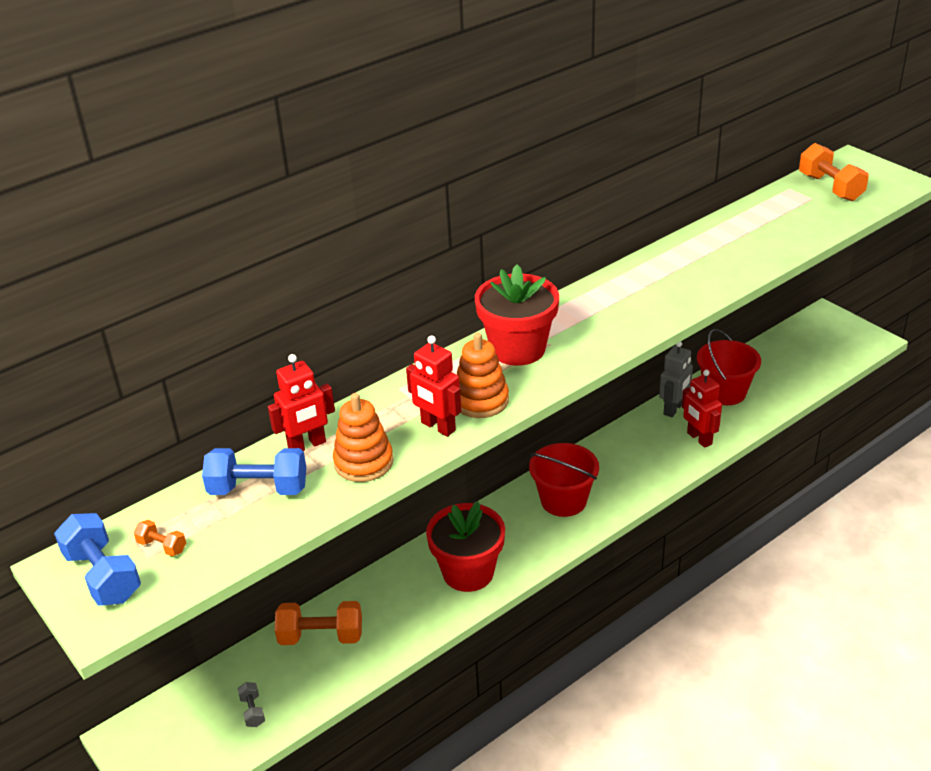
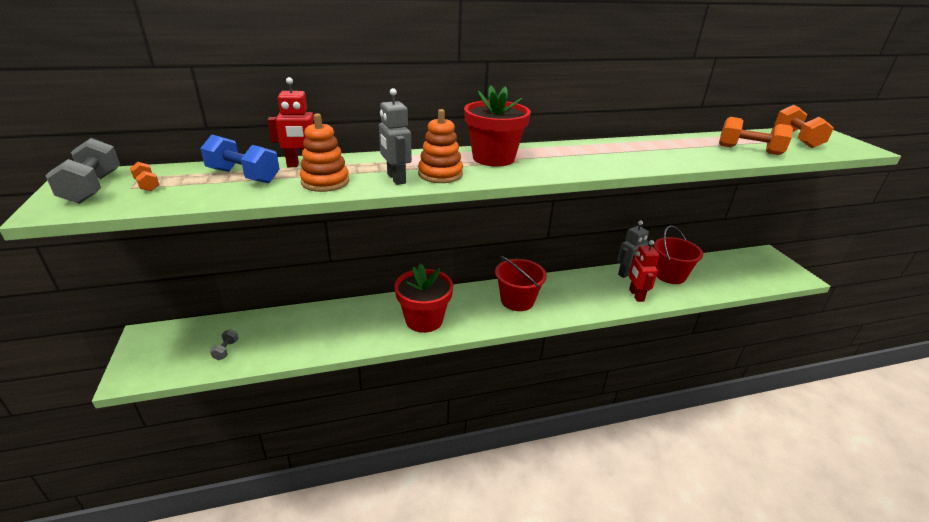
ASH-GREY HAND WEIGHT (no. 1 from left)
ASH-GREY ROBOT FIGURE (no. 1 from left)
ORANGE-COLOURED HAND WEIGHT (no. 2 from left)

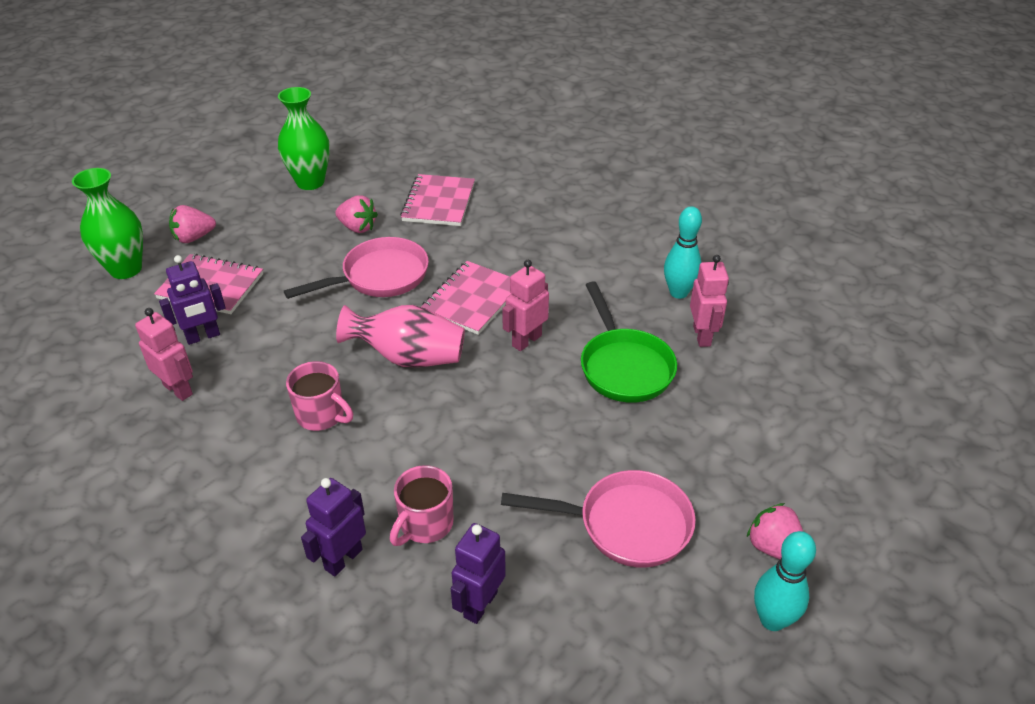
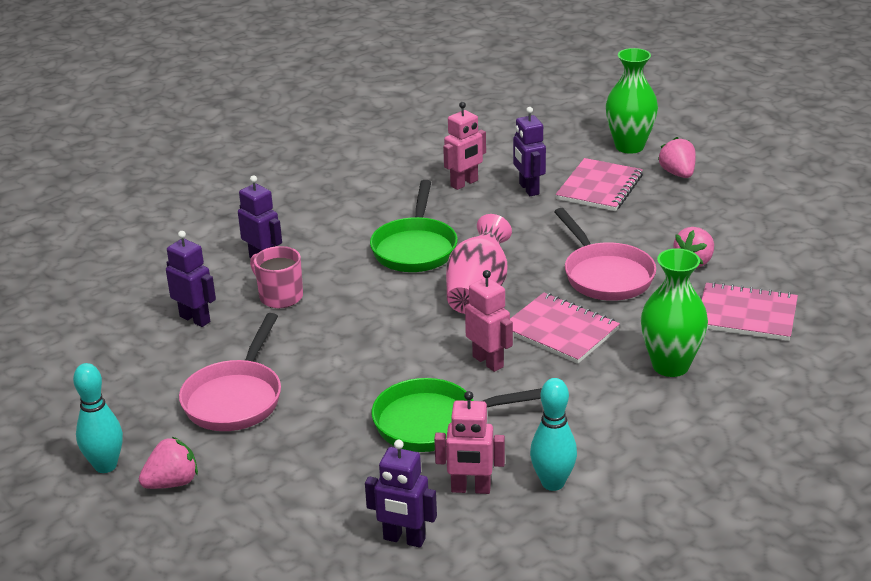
VIOLET ROBOT FIGURE (no. 3 from left)
GREEN SKILLET (no. 1 from left)
GREEN TALL VASE (no. 2 from left)

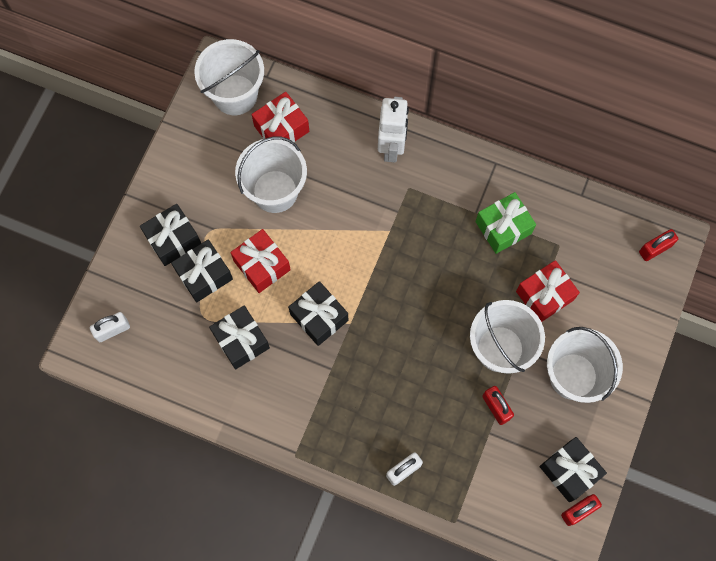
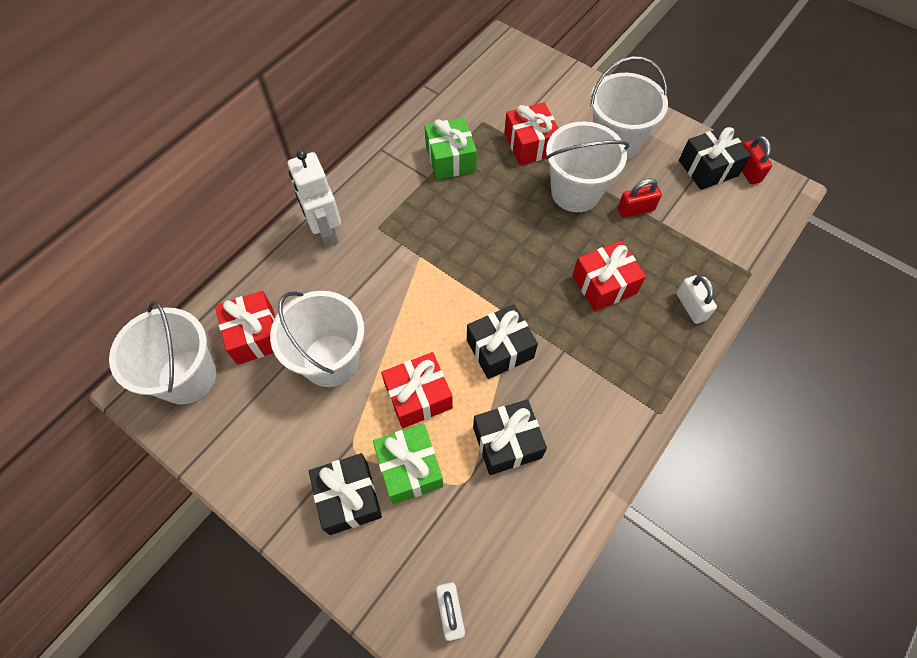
WHITE ROBOT FIGURE
GREEN PRESENT (no. 1 from left)
SCARLET PRESENT (no. 4 from left)
SCARLET PADLOCK (no. 3 from left in the first image)

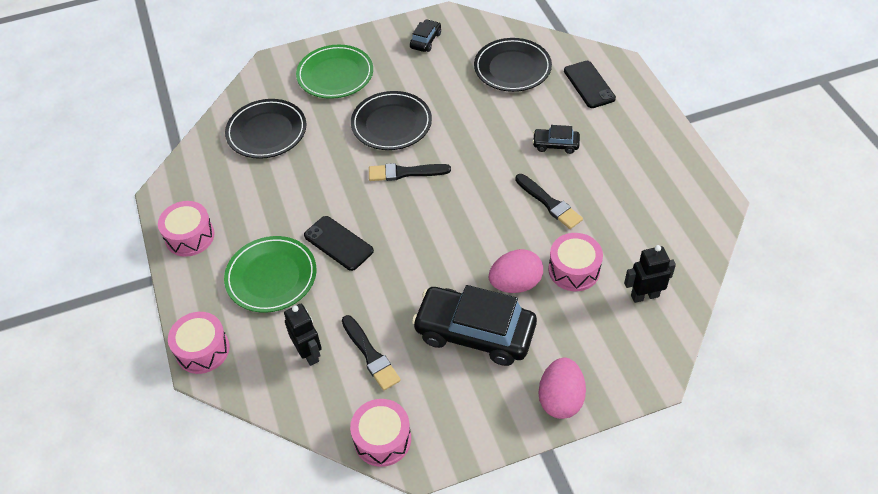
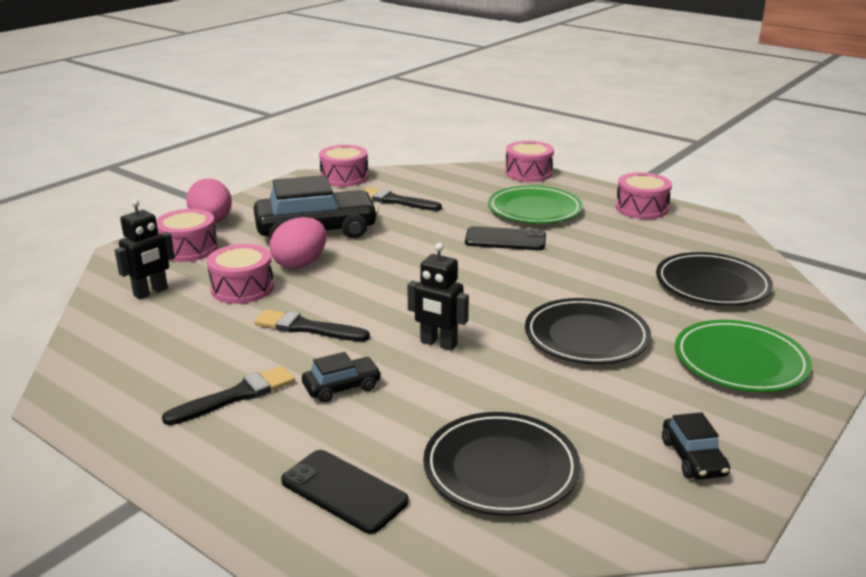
PINK SNARE DRUM (no. 1 from left)
JET-BLACK PAINTBRUSH (no. 1 from left)
JET-BLACK ROBOT FIGURE (no. 2 from left)

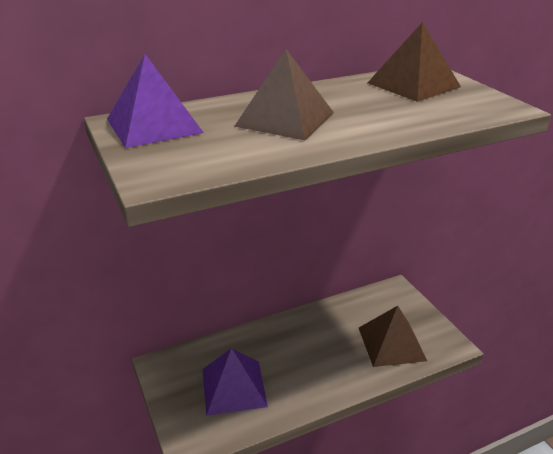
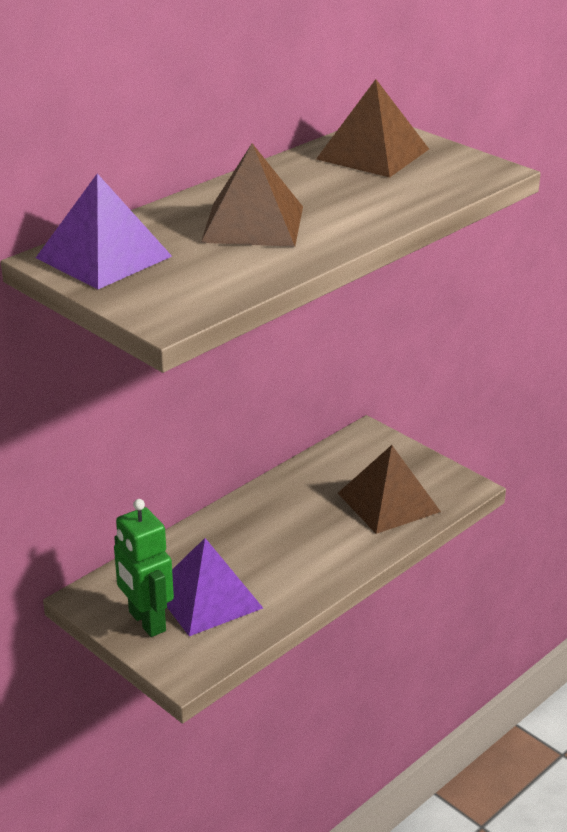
GREEN ROBOT FIGURE

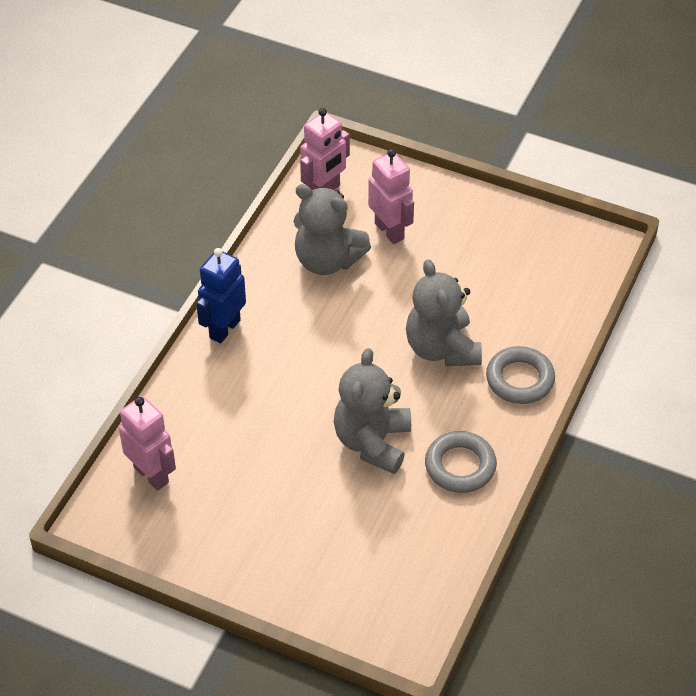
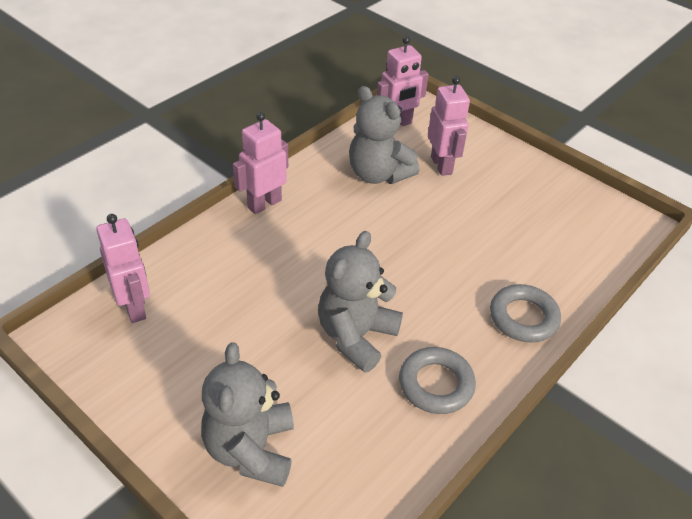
ASH-GREY TEDDY BEAR (no. 1 from left)
PINK ROBOT FIGURE (no. 2 from left)

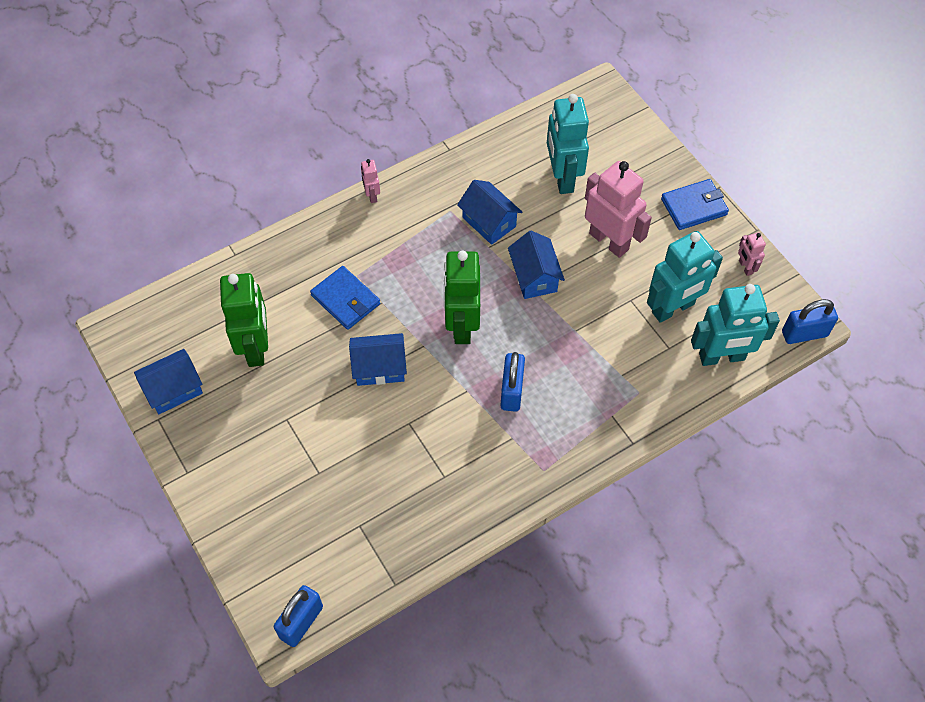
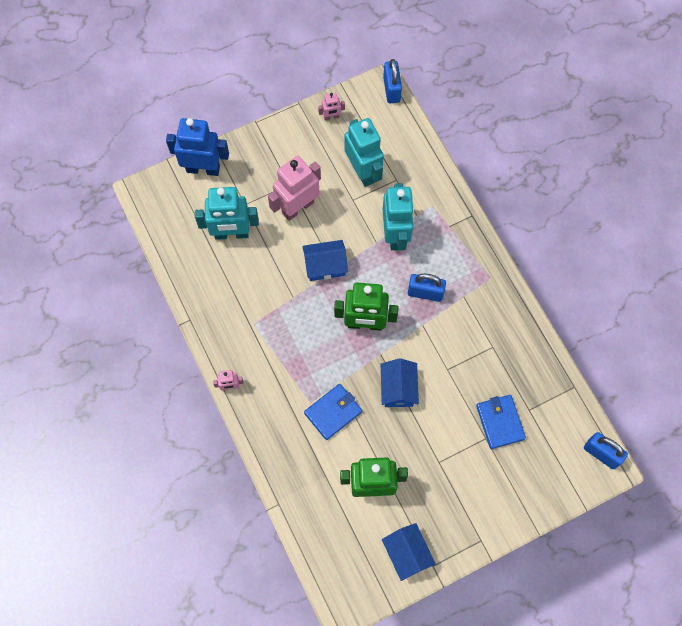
ROYAL BLUE ROBOT FIGURE
AQUA ROBOT FIGURE (no. 3 from left)
ROYAL BLUE WALLET (no. 2 from left)
ROYAL BLUE HOUSE (no. 3 from left in the first image)

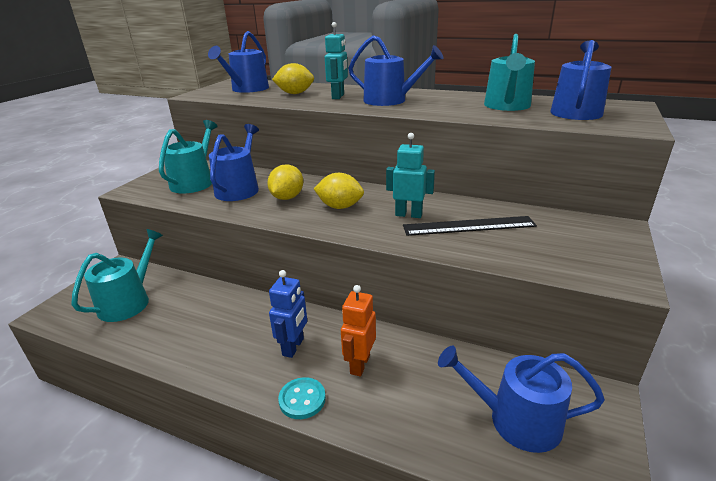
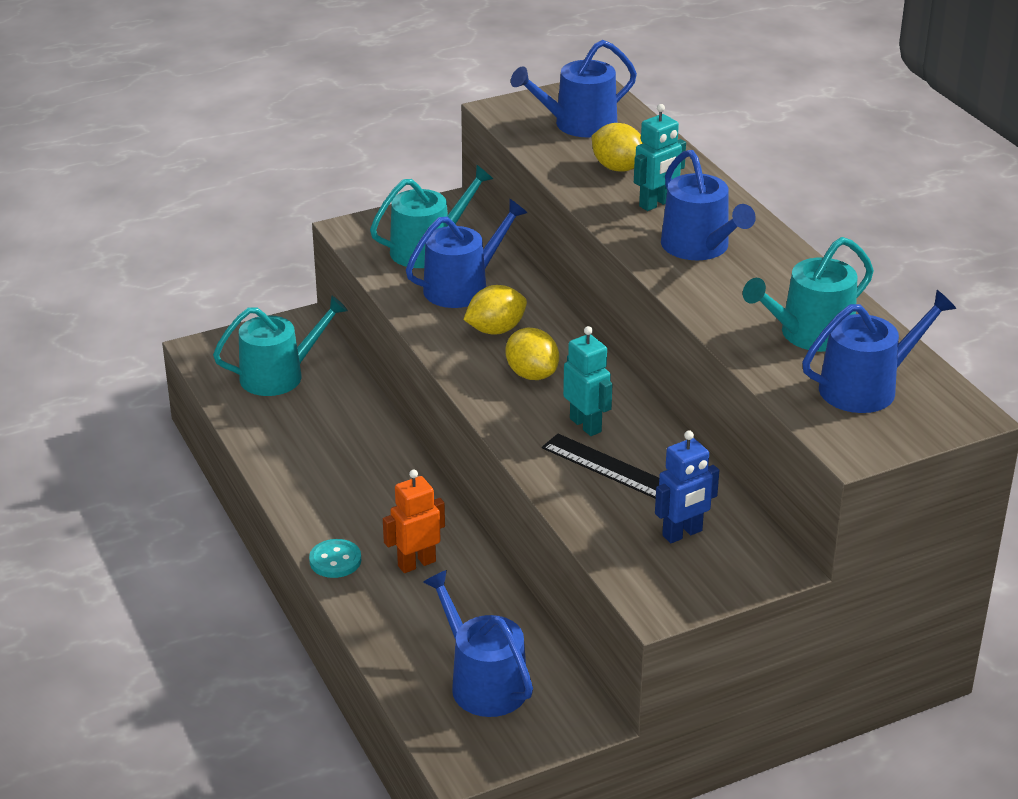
ROYAL BLUE ROBOT FIGURE

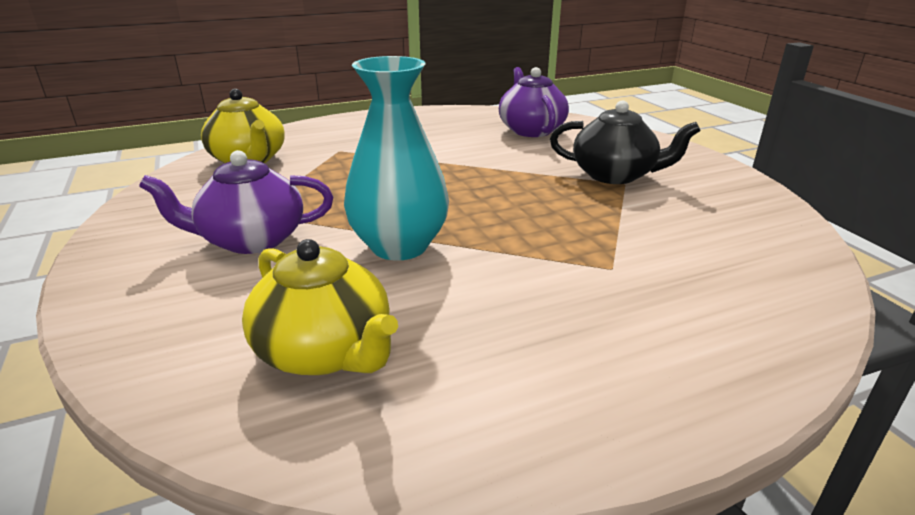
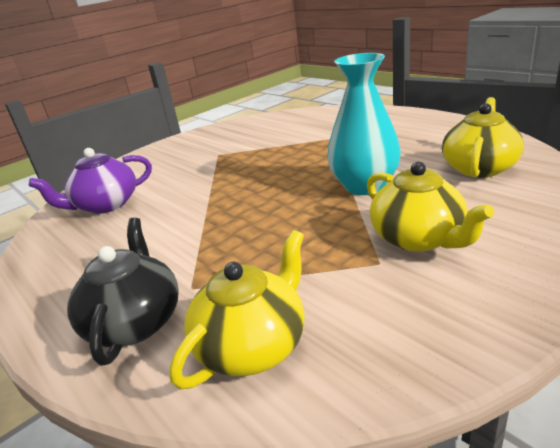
JET-BLACK CHINA TEAPOT
YELLOW CHINA TEAPOT (no. 2 from left)

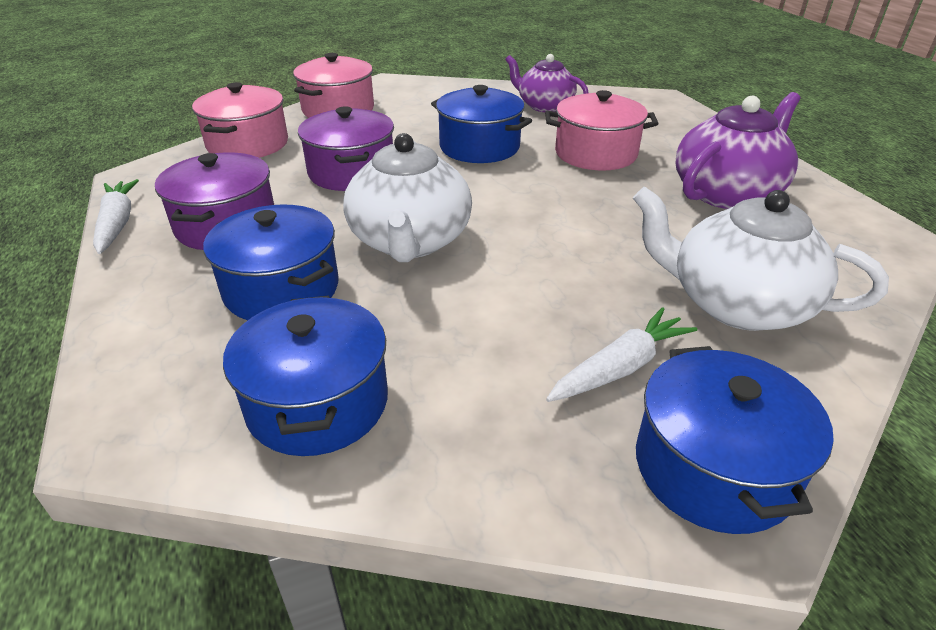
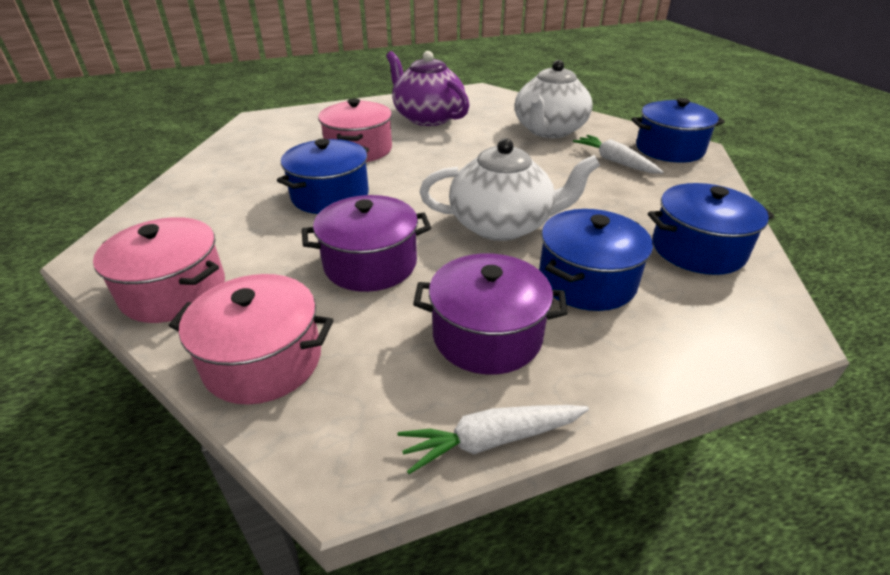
VIOLET CHINA TEAPOT (no. 1 from left in the first image)

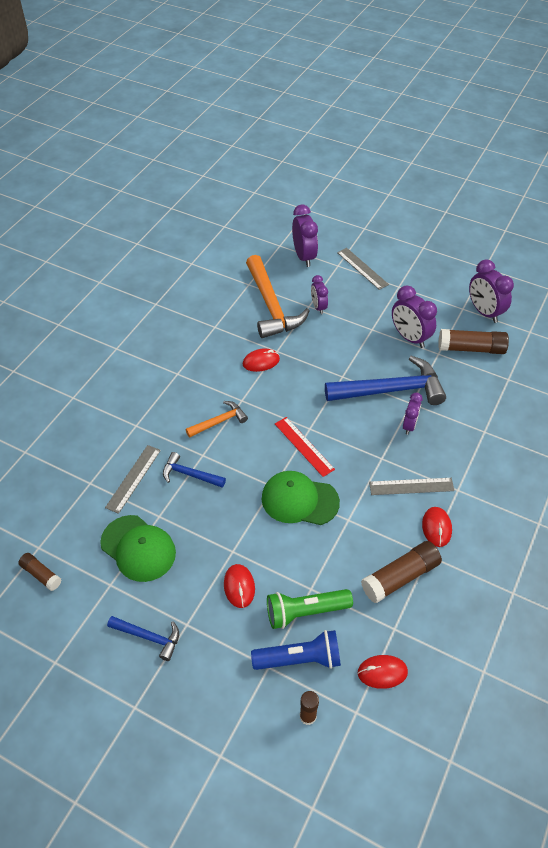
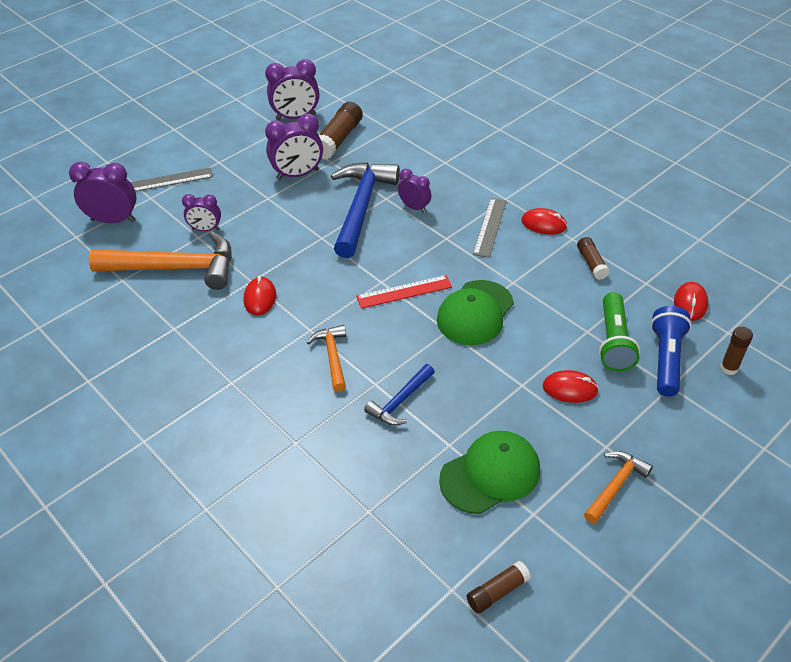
DARK BROWN GLUE STICK (no. 3 from left)
ORANGE-COLOURED CARPENTER'S HAMMER (no. 3 from left)
ASH-GREY MEASURING STICK (no. 1 from left in the first image)

